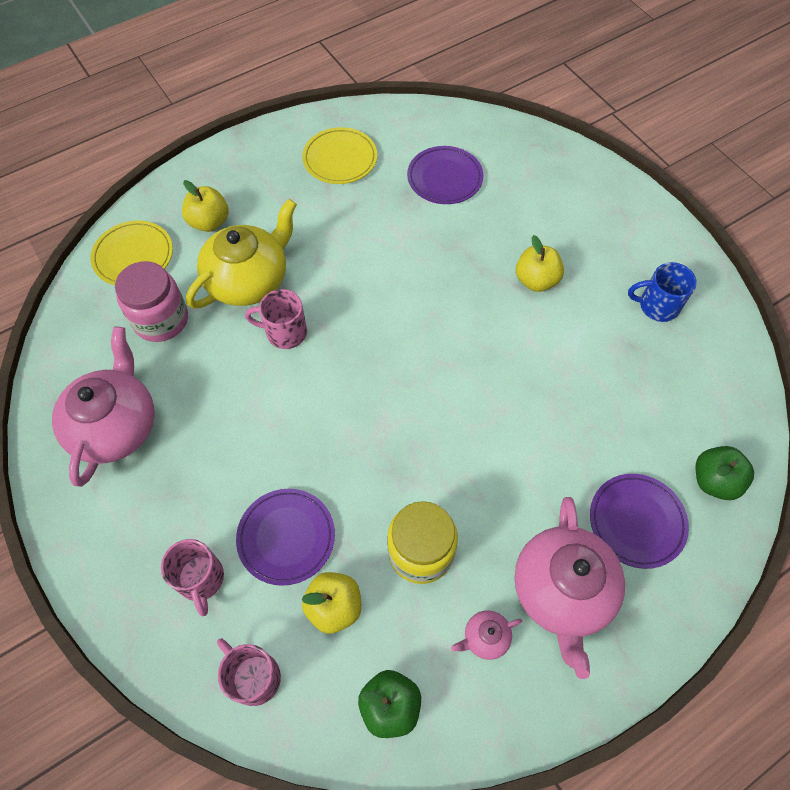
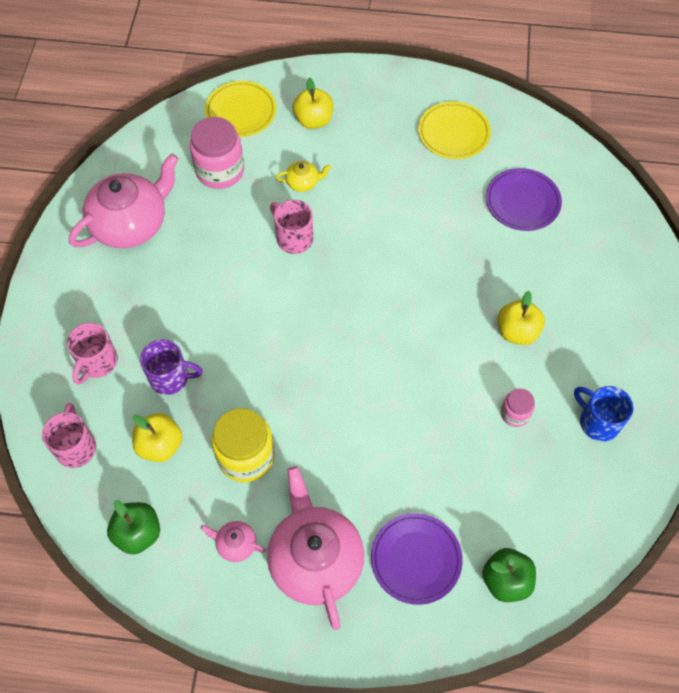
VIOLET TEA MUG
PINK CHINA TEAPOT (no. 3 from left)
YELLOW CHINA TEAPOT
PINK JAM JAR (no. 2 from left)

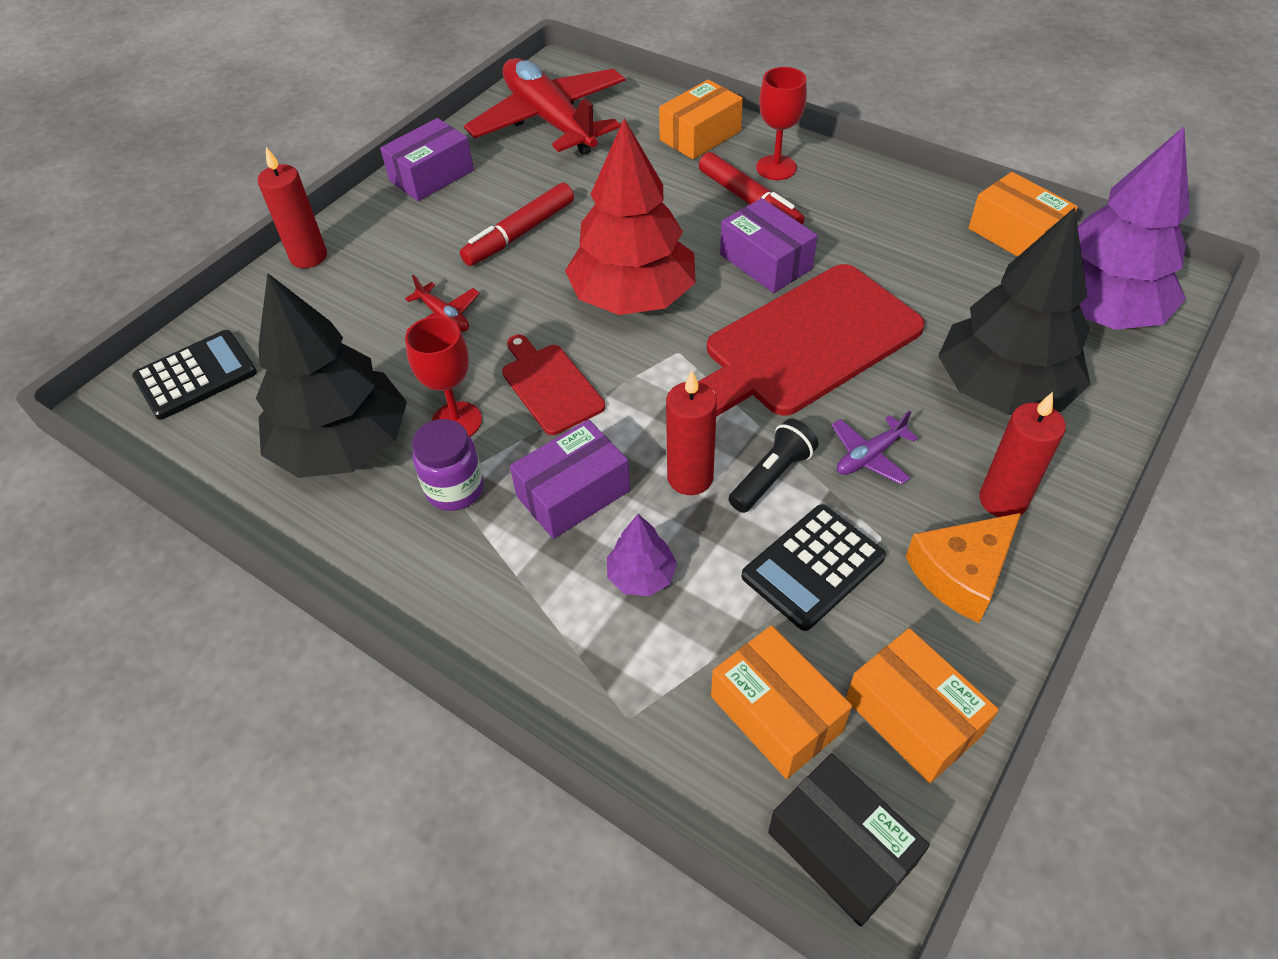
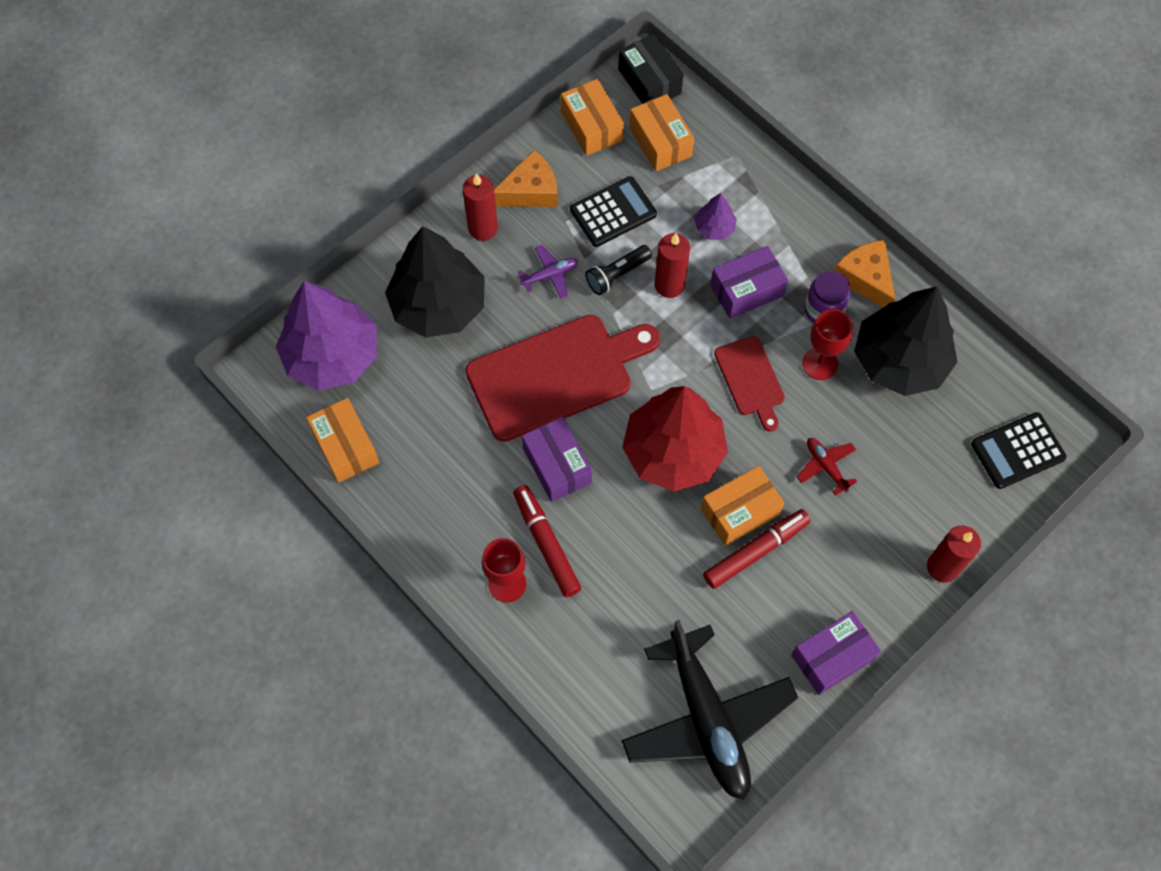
JET-BLACK AEROPLANE
ORANGE-COLOURED PARCEL (no. 4 from left)
ORANGE-COLOURED PIECE OF CHEESE (no. 2 from left)

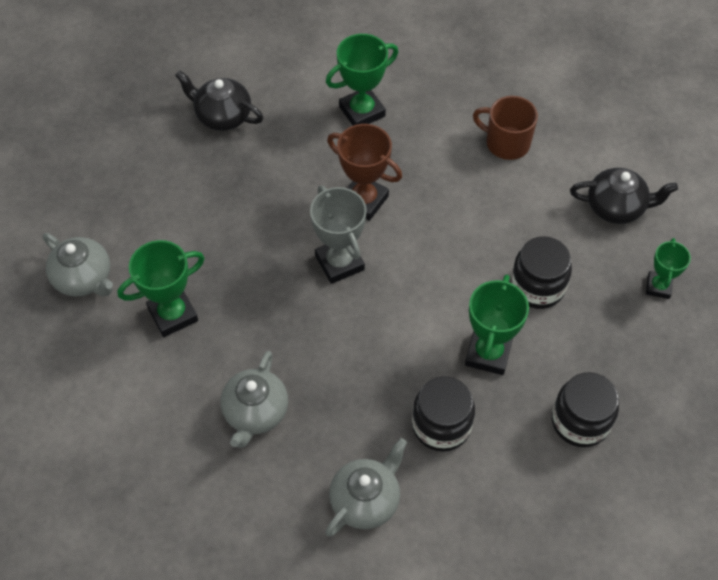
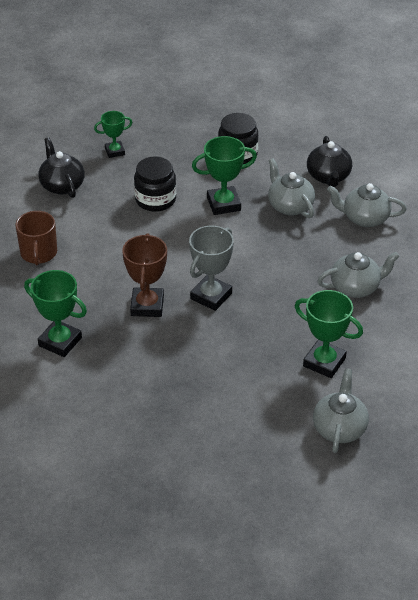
ASH-GREY CHINA TEAPOT (no. 1 from left)
JET-BLACK CHINA TEAPOT (no. 2 from left)

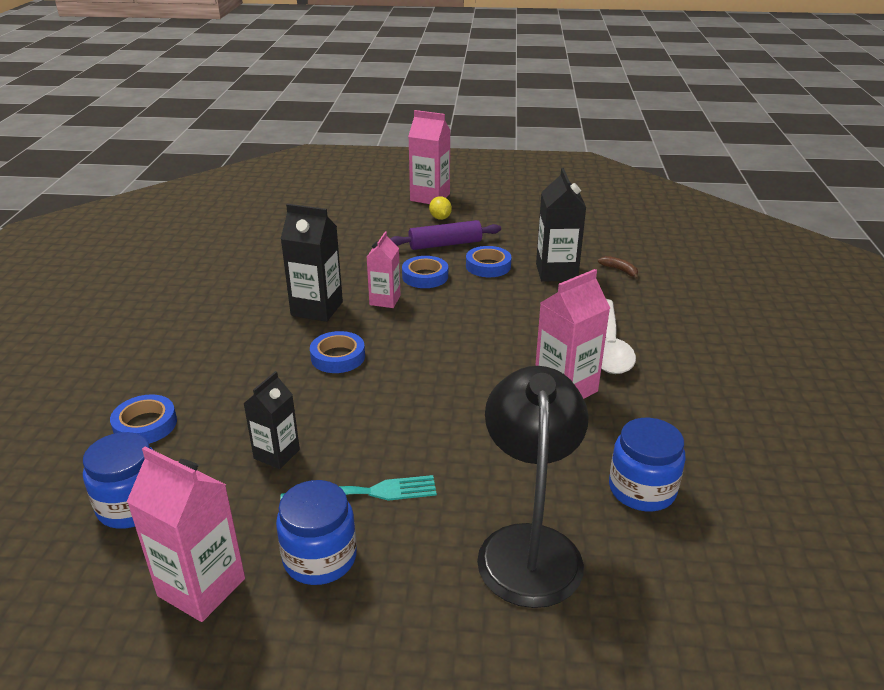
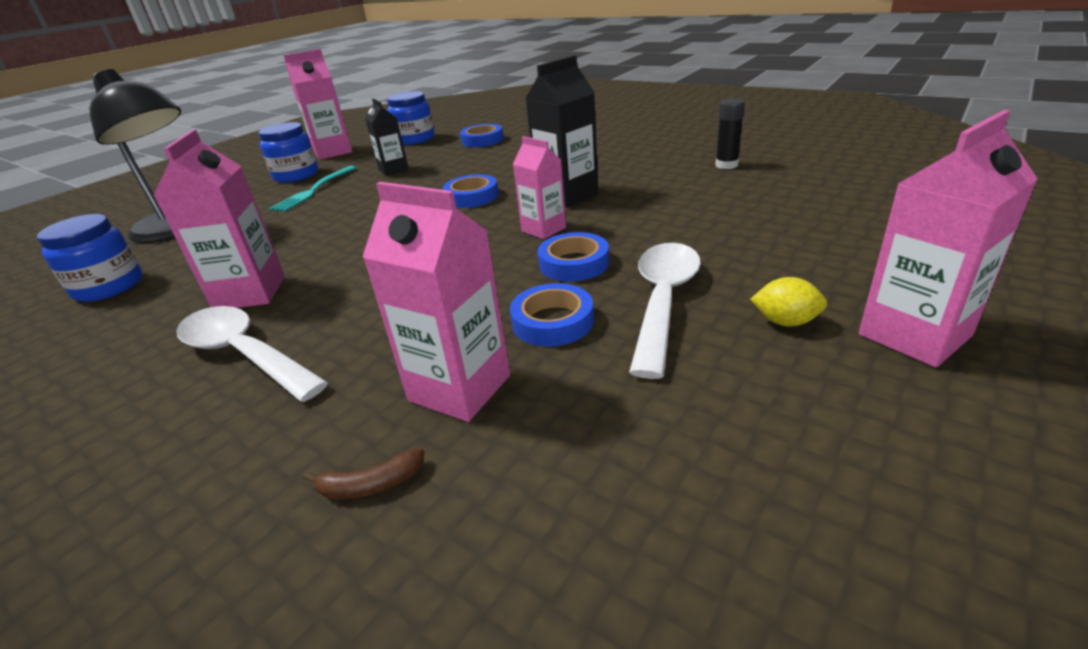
PINK JUICE CARTON (no. 3 from left)
WHITE TEASPOON (no. 2 from left)
JET-BLACK GLUE STICK

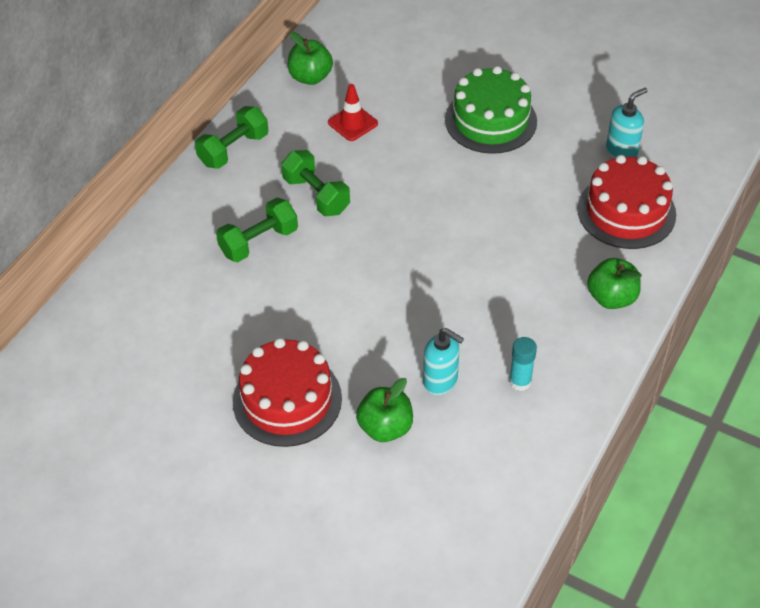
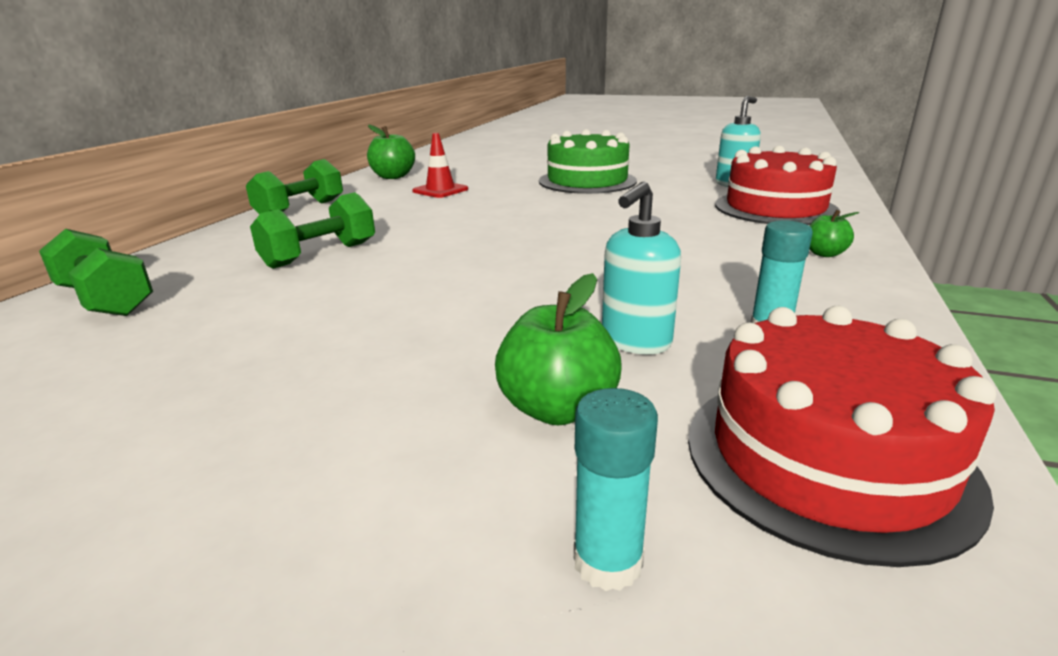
GREEN HAND WEIGHT (no. 1 from left)
AQUA GLUE STICK (no. 1 from left)
AQUA SOAP DISPENSER (no. 1 from left)
SCARLET CAKE (no. 2 from left)
GREEN APPLE (no. 3 from left)

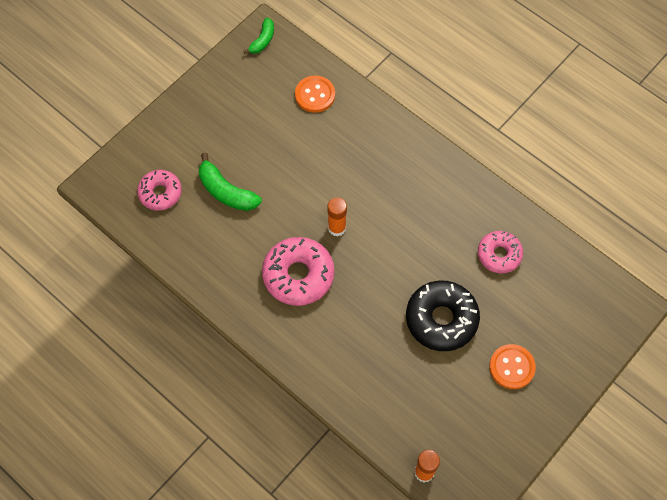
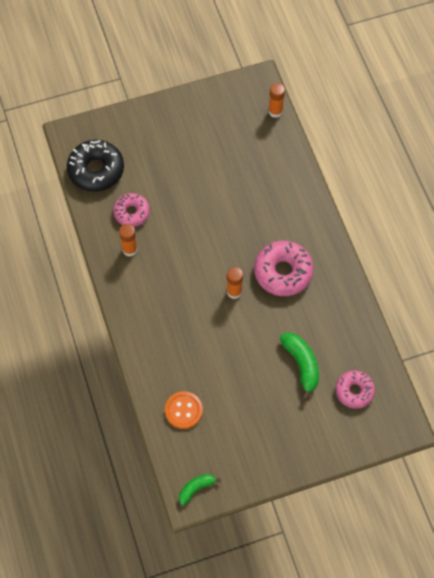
JET-BLACK GLAZED DONUT
ORANGE-COLOURED GLUE STICK (no. 1 from left)
ORANGE-COLOURED SHIRT BUTTON (no. 2 from left in the first image)

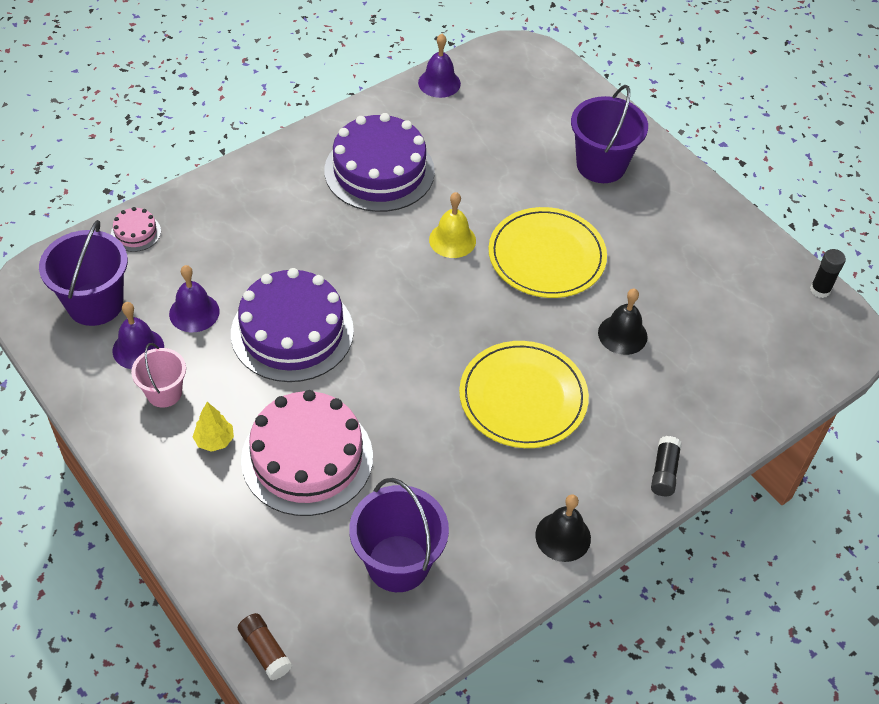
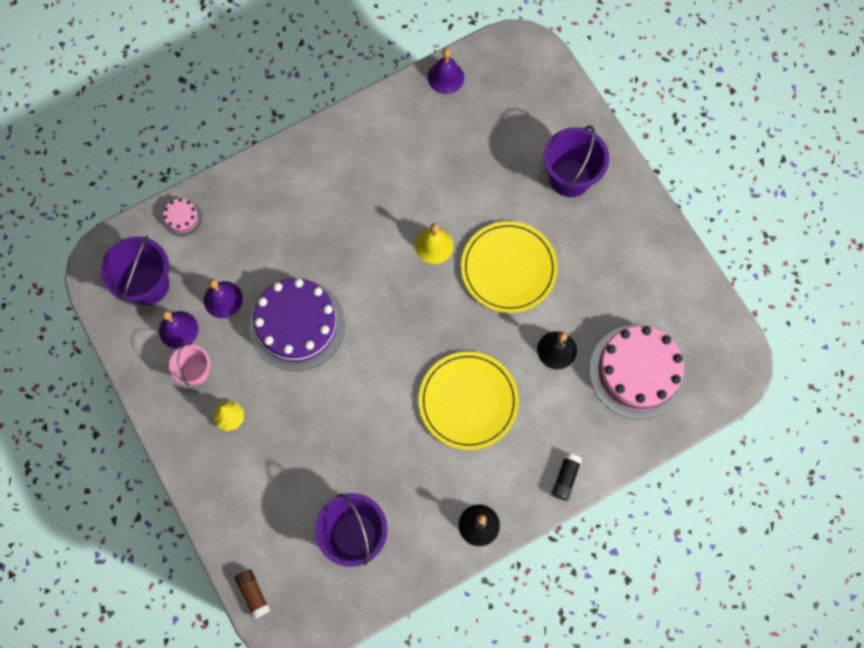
PINK CAKE (no. 2 from left)
VIOLET CAKE (no. 2 from left in the first image)
JET-BLACK GLUE STICK (no. 2 from left in the first image)

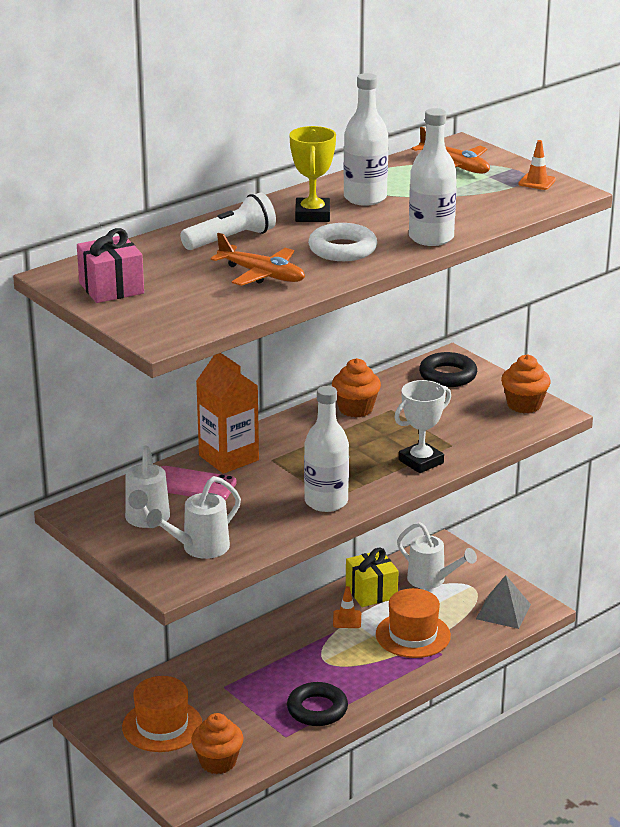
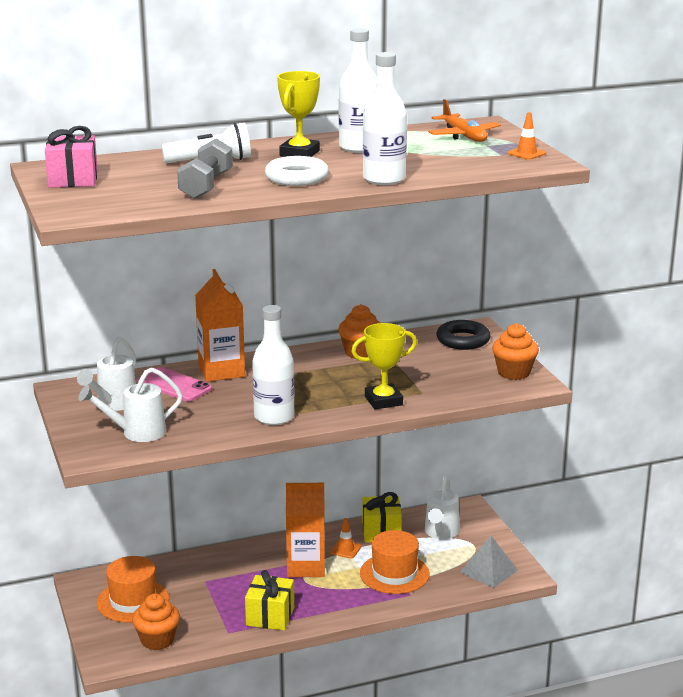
ASH-GREY HAND WEIGHT
YELLOW PRESENT (no. 1 from left)
ORANGE-COLOURED JUICE CARTON (no. 2 from left)
YELLOW TROPHY (no. 2 from left)
WHITE WATERING POT (no. 3 from left)

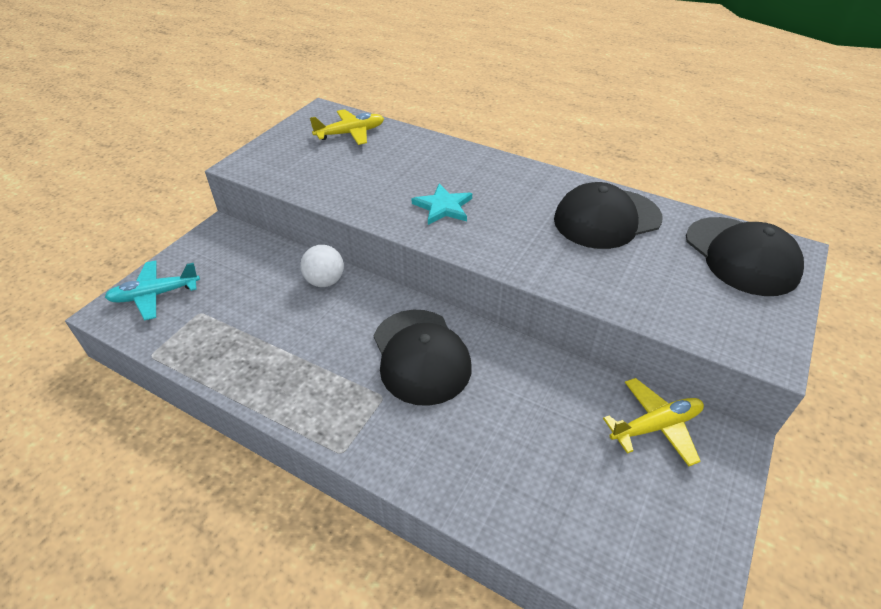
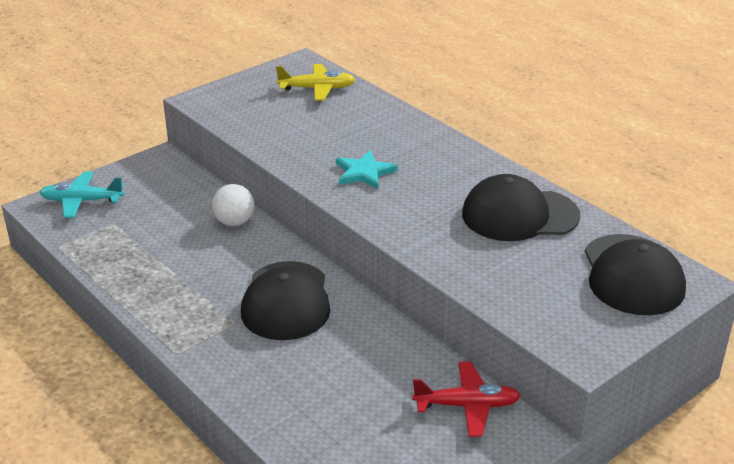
SCARLET AEROPLANE

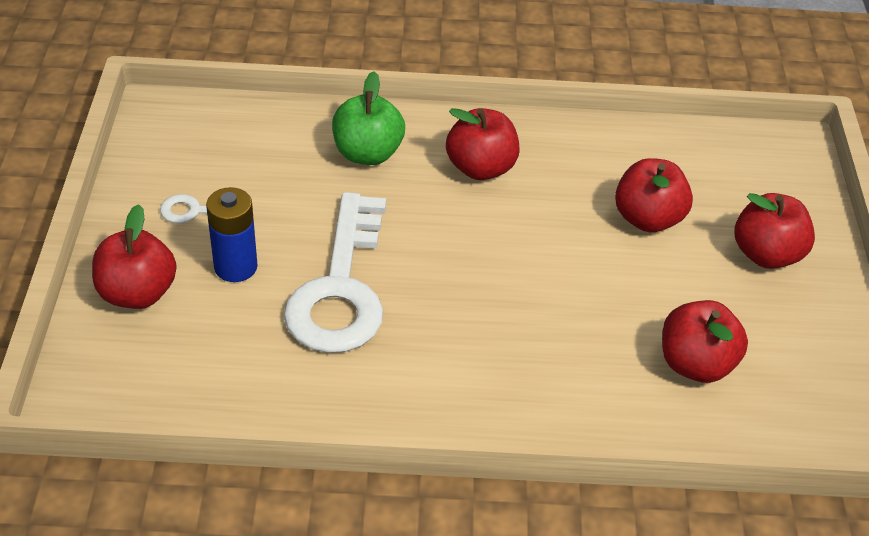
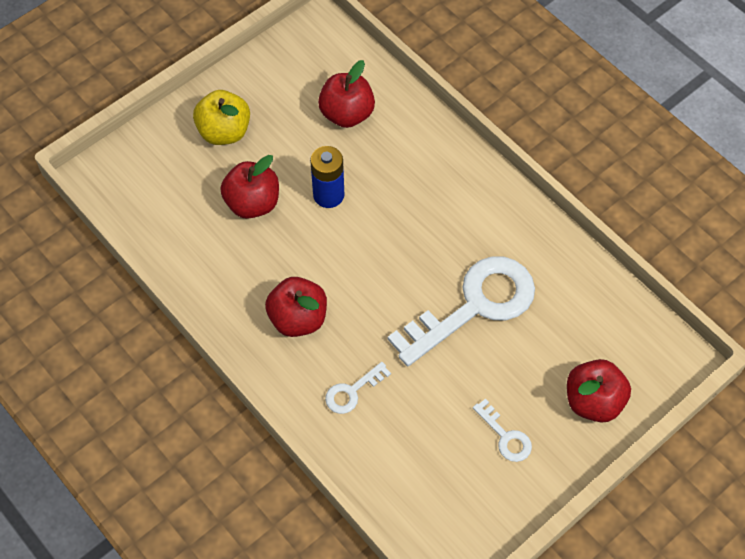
YELLOW APPLE
ROYAL BLUE AA BATTERY
WHITE LATCHKEY (no. 1 from left)

